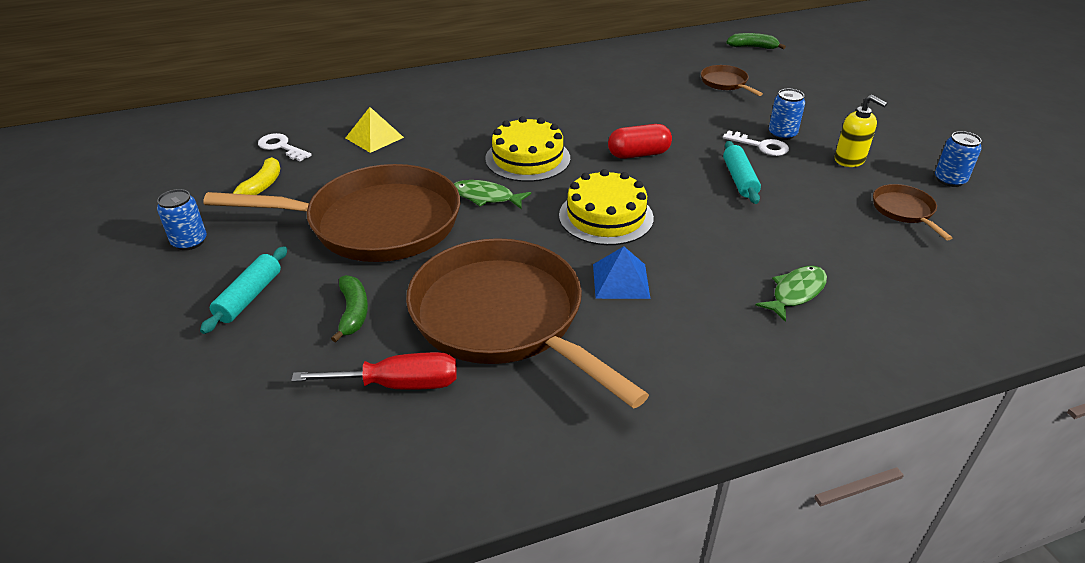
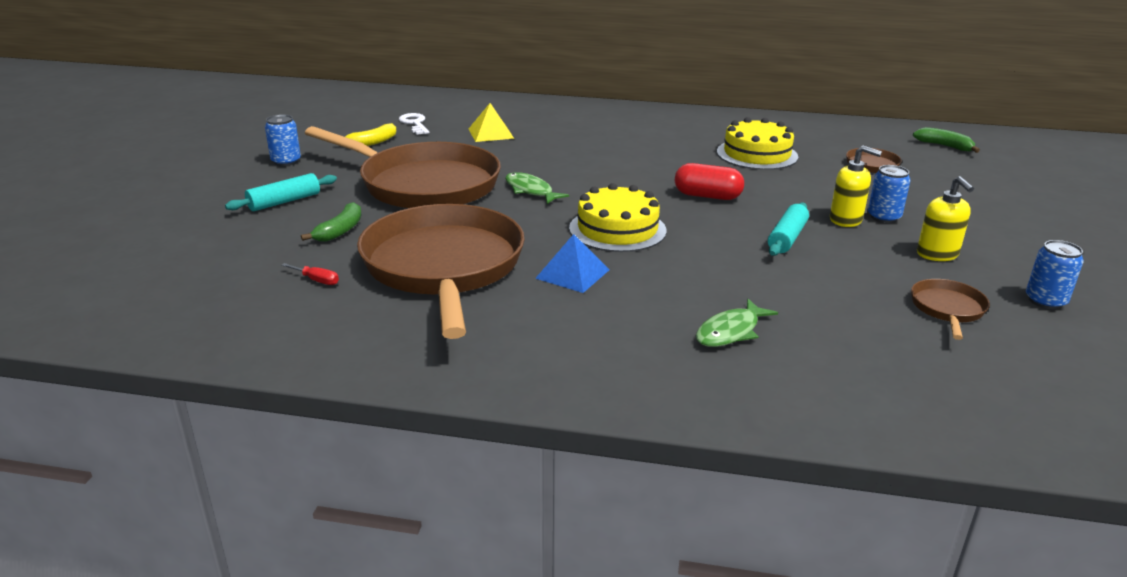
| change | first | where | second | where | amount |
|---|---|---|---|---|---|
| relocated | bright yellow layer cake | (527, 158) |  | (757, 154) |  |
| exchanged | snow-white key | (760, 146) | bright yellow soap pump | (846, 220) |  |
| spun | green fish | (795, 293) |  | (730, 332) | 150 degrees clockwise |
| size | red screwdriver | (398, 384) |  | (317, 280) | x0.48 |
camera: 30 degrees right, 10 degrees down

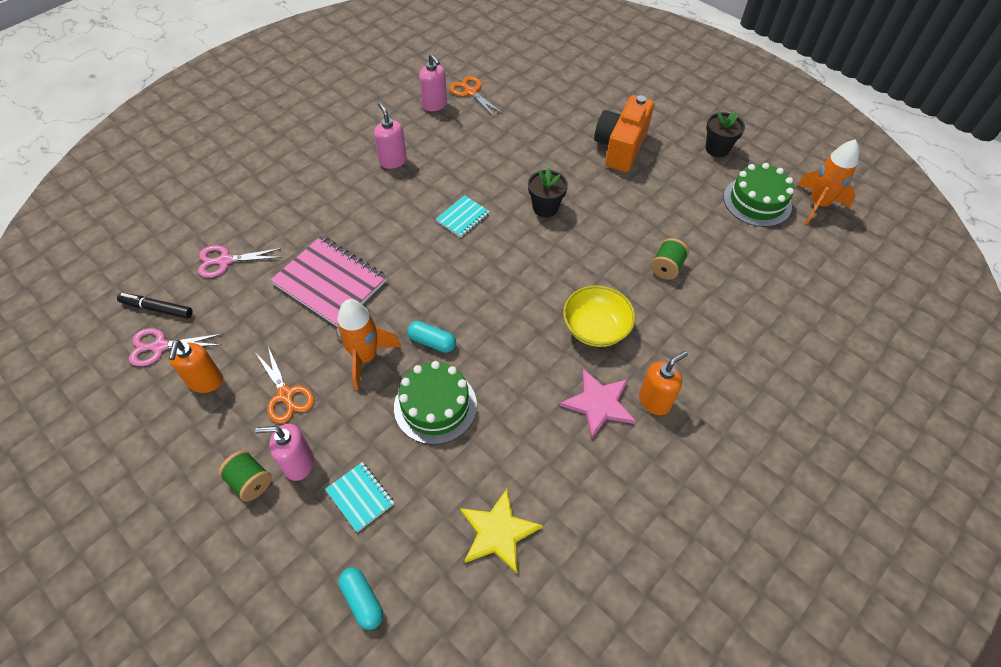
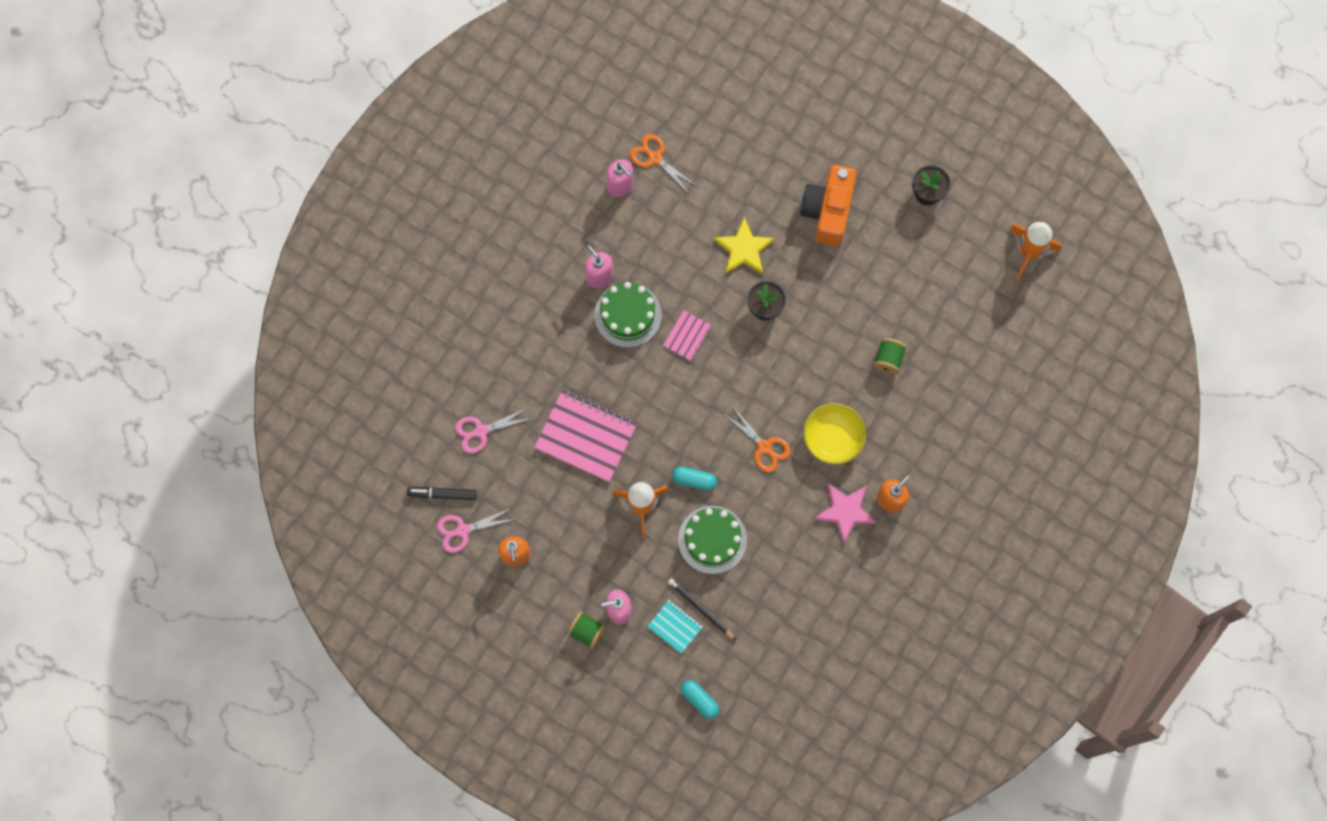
| change | first | where | second | where | amount |
|---|---|---|---|---|---|
| relocated | green layer cake | (757, 201) |  | (628, 315) |  |
| colour | teal exercise book | (463, 217) | pink exercise book | (687, 336) |  |
| relocated | orange scissors | (285, 395) |  | (764, 447) |  |
| relocated | bright yellow star shape | (498, 532) |  | (744, 249) |  |
| appeared |  |  | ebony pencil | (700, 609) |  |
camera: 10 degrees left, 20 degrees up

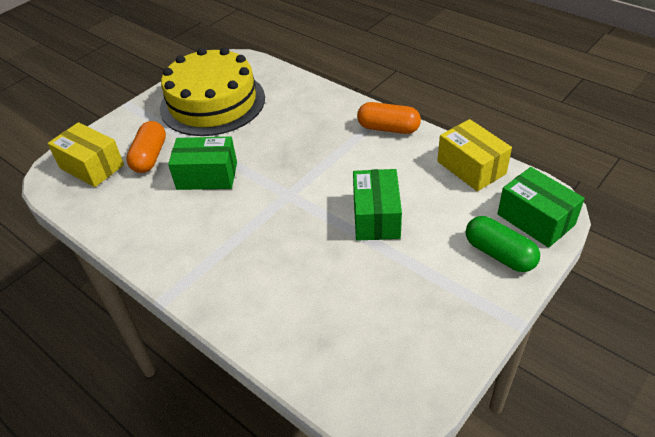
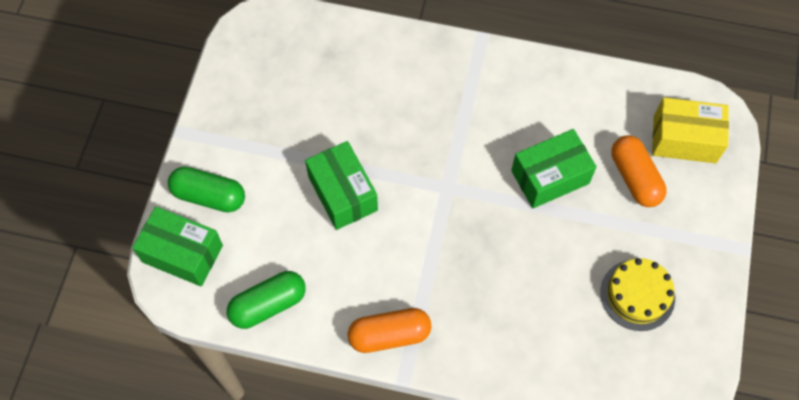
| change | first | where | second | where | amount |
|---|---|---|---|---|---|
| size | bright yellow layer cake | (212, 102) |  | (637, 295) | x0.51 |
| exchanged | bright yellow parcel | (471, 167) | green capsule | (268, 305) |  |
camera: 150 degrees right, 20 degrees up

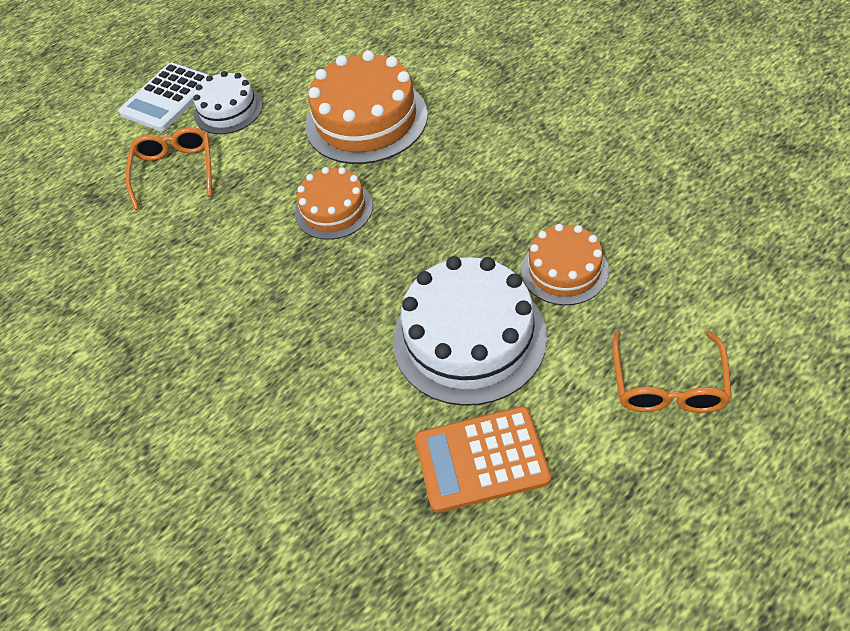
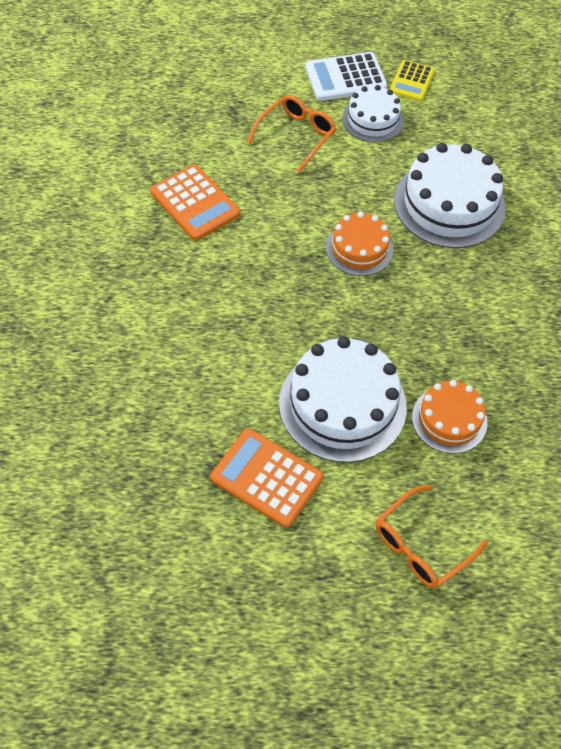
| change | first | where | second | where | amount |
|---|---|---|---|---|---|
| colour | orange layer cake | (366, 120) | snow-white layer cake | (449, 204) |  |
| appeared |  |  | bright yellow adding machine | (412, 81) |  |
| appeared |  |  | orange adding machine | (195, 203) |  |
camera: 35 degrees right, 5 degrees up

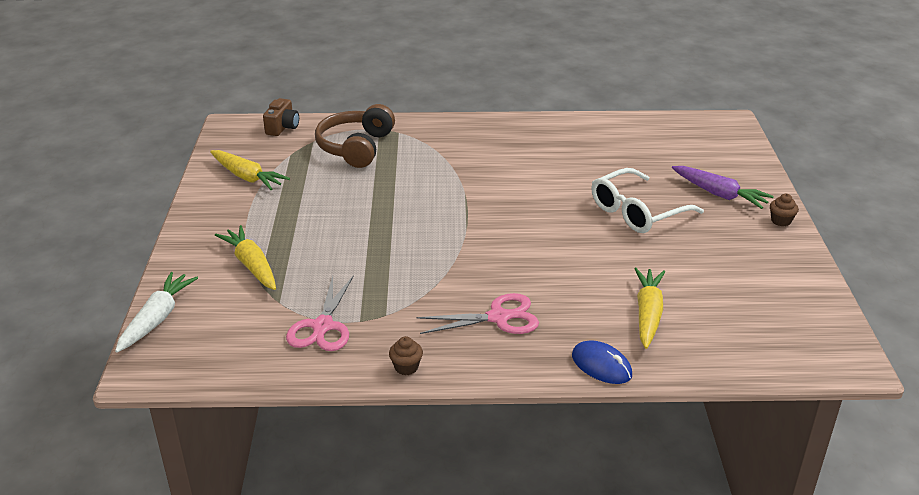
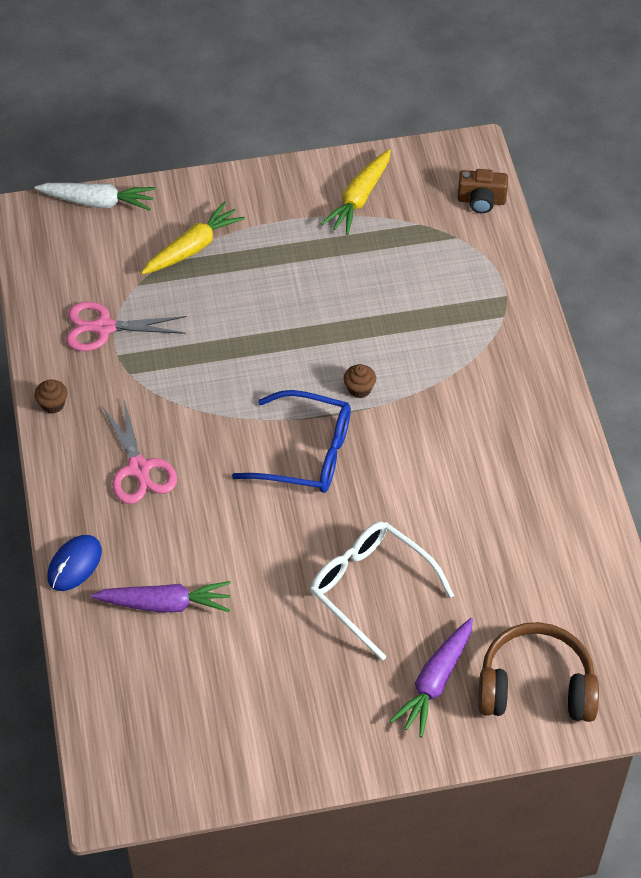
| change | first | where | second | where | amount |
|---|---|---|---|---|---|
| relocated | brown over-ear headphones | (355, 147) |  | (536, 686) |  |
| relocated | brown muffin | (781, 221) |  | (359, 389) |  |
| colour | bright yellow root vegetable | (648, 314) | royal purple root vegetable | (165, 604) |  |
| appeared |  |  | blue spectacles | (307, 453) |  |
camera: 80 degrees right, 20 degrees up

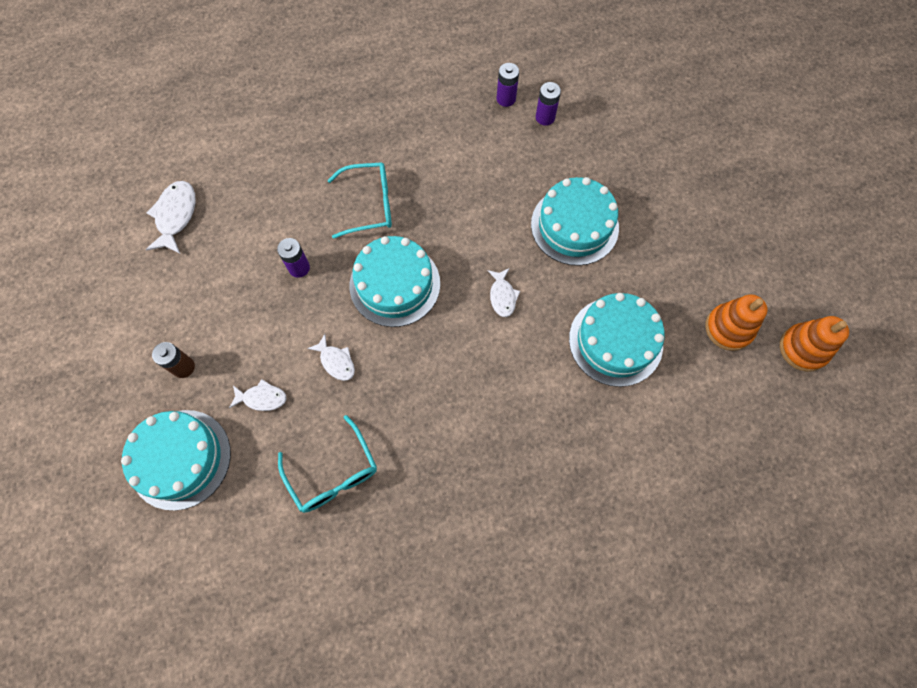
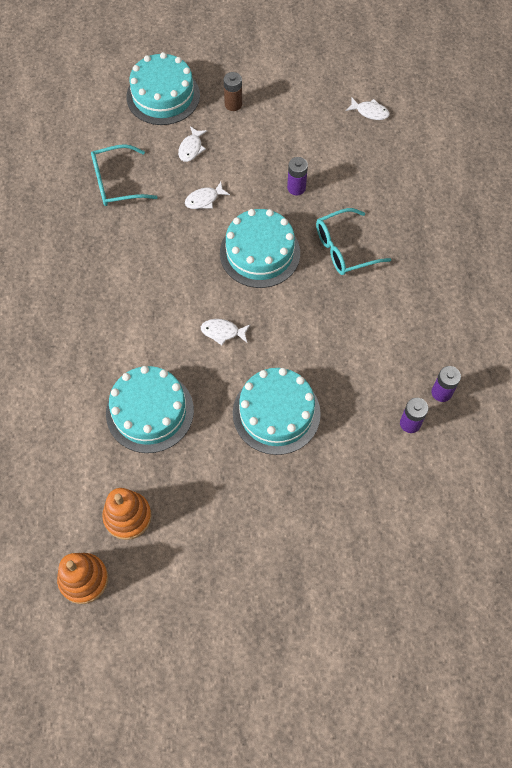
| change | first | where | second | where | amount |
|---|---|---|---|---|---|
| spun | teal spectacles | (369, 205) |  | (345, 249) | 60 degrees clockwise |
| size | snow-white fish | (176, 216) |  | (370, 112) | x0.63 |
camera: 105 degrees right, 5 degrees down

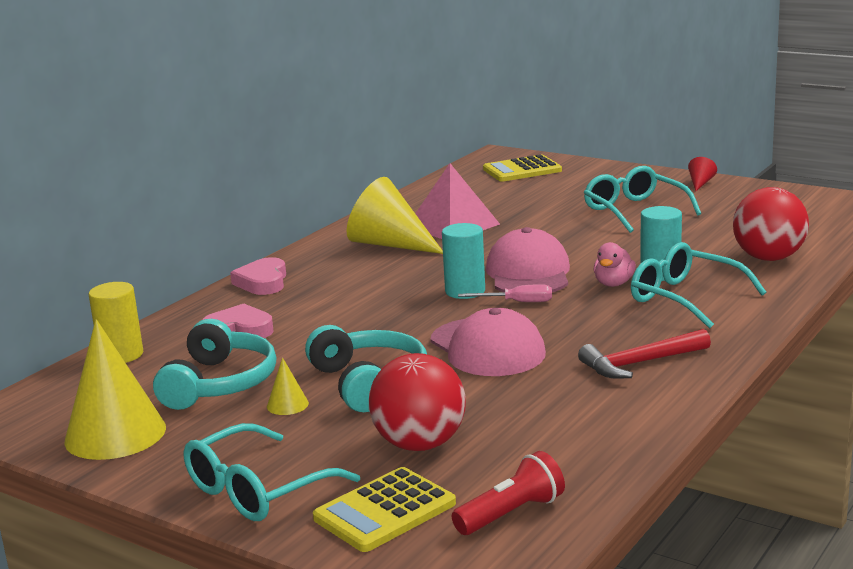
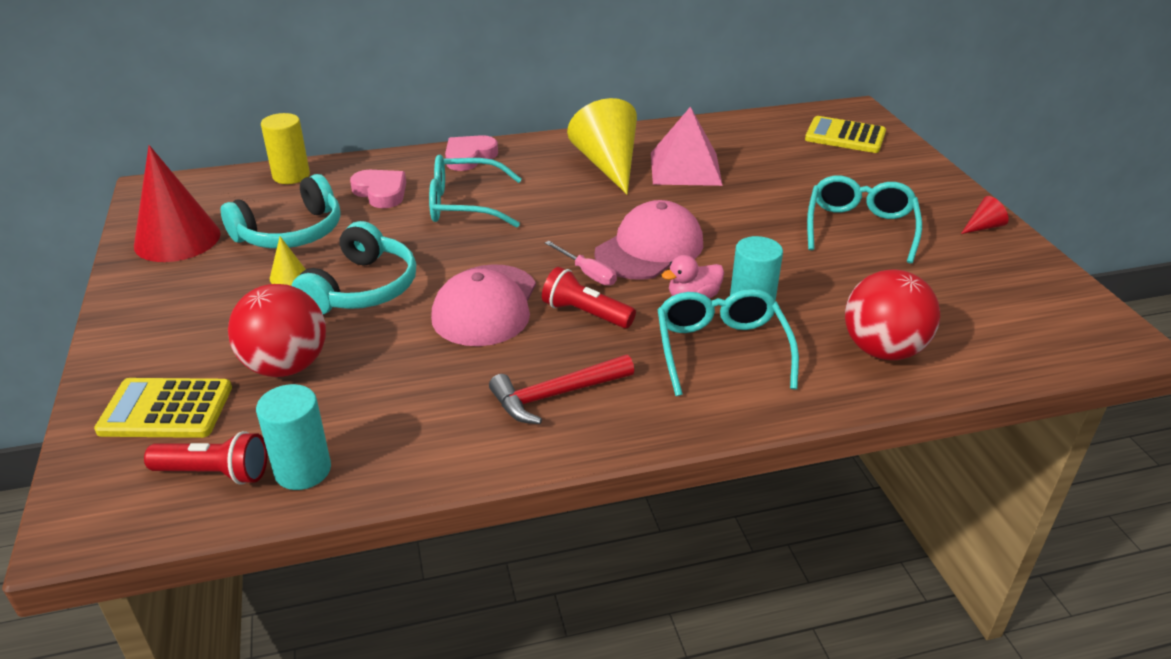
| change | first | where | second | where | amount |
|---|---|---|---|---|---|
| relocated | teal cylinder shape | (465, 291) |  | (303, 470) |  |
| colour | bright yellow solid cone | (115, 434) | red solid cone | (177, 239) |  |
| spun | red carpenter's hammer | (640, 363) |  | (556, 395) | 45 degrees counterclockwise |
| relocated | teal spectacles | (259, 489) |  | (466, 205) |  |
| appeared |  |  | red pocket torch | (585, 313) |  |
camera: 40 degrees right, 15 degrees up

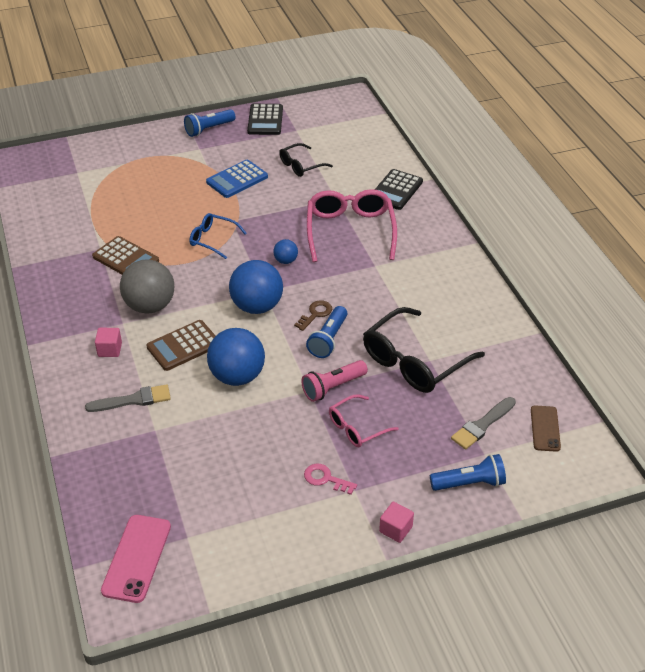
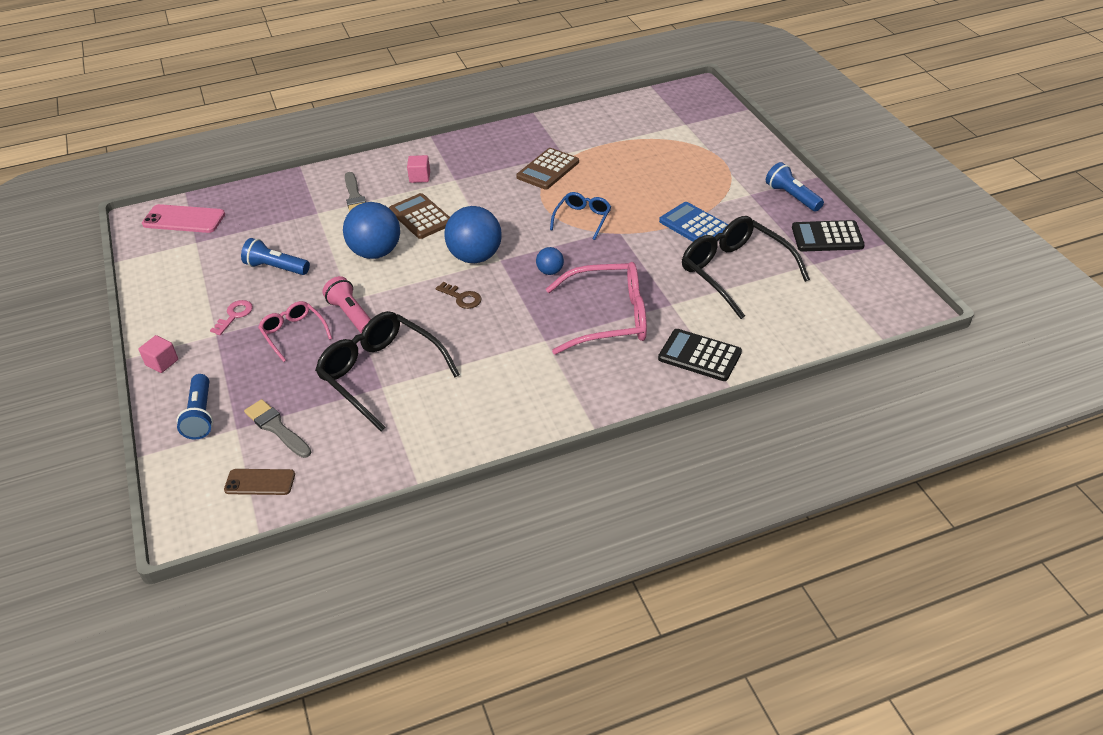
| change | first | where | second | where | amount |
|---|---|---|---|---|---|
| size | ebony spectacles | (301, 166) |  | (735, 272) | x1.82 |
| missing | gray sphere | (150, 306) |  |  |  |
| relocated | blue pocket torch | (328, 339) |  | (276, 268) |  |
camera: 90 degrees right, 0 degrees up

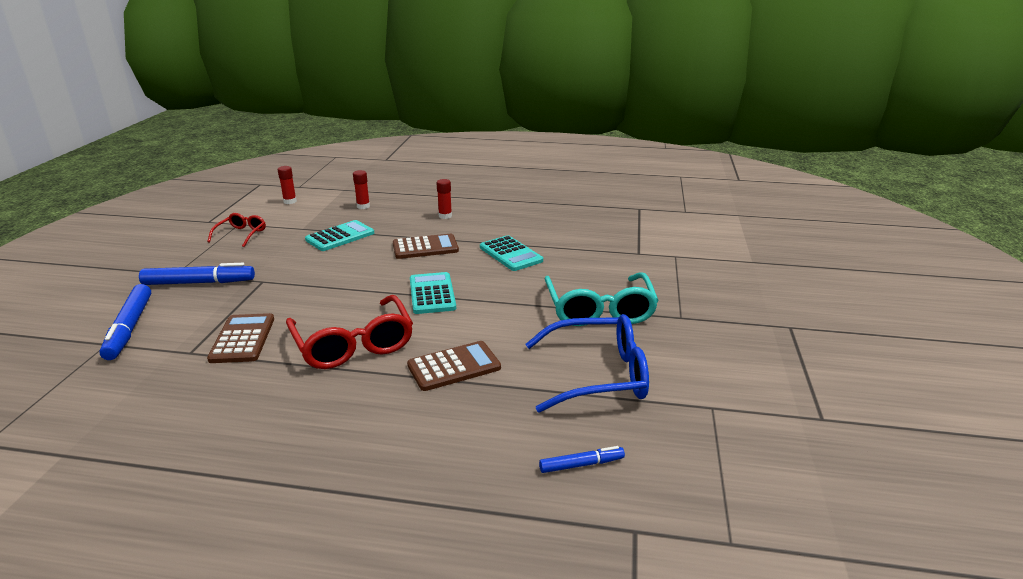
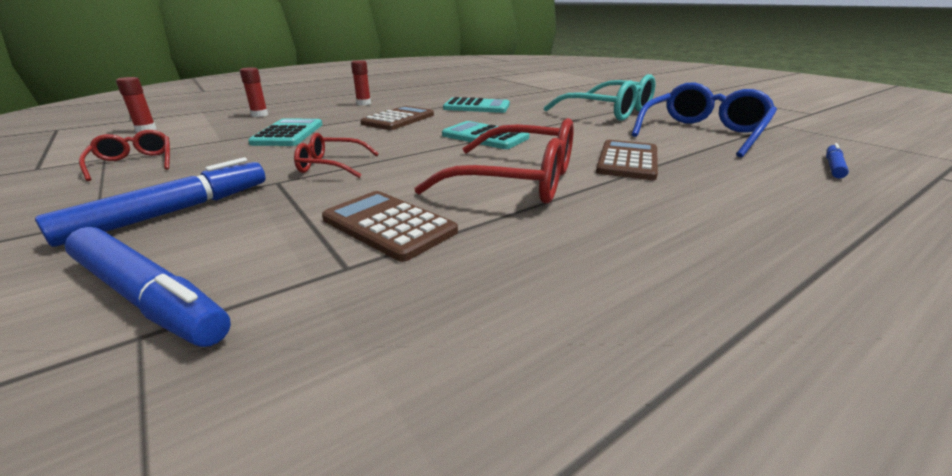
| change | first | where | second | where | amount |
|---|---|---|---|---|---|
| appeared |  |  | red spectacles | (331, 165) |  |
camera: 45 degrees left, 0 degrees up

